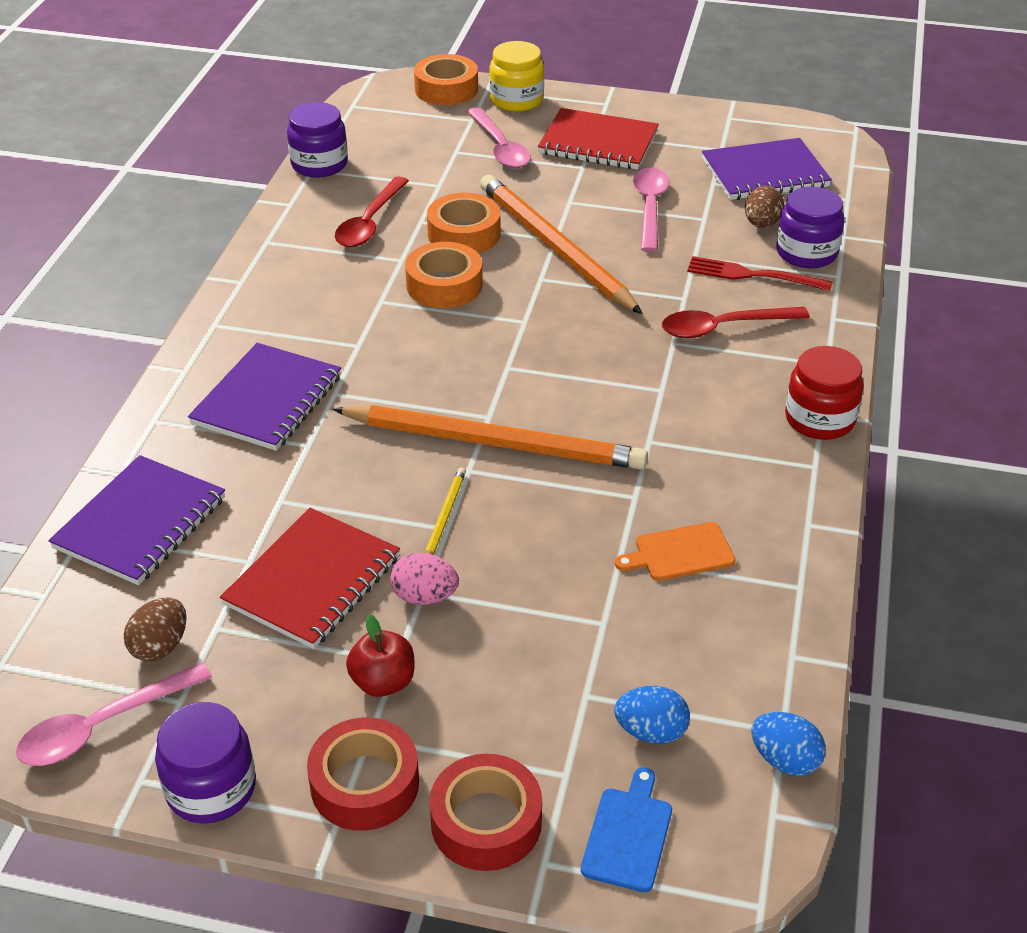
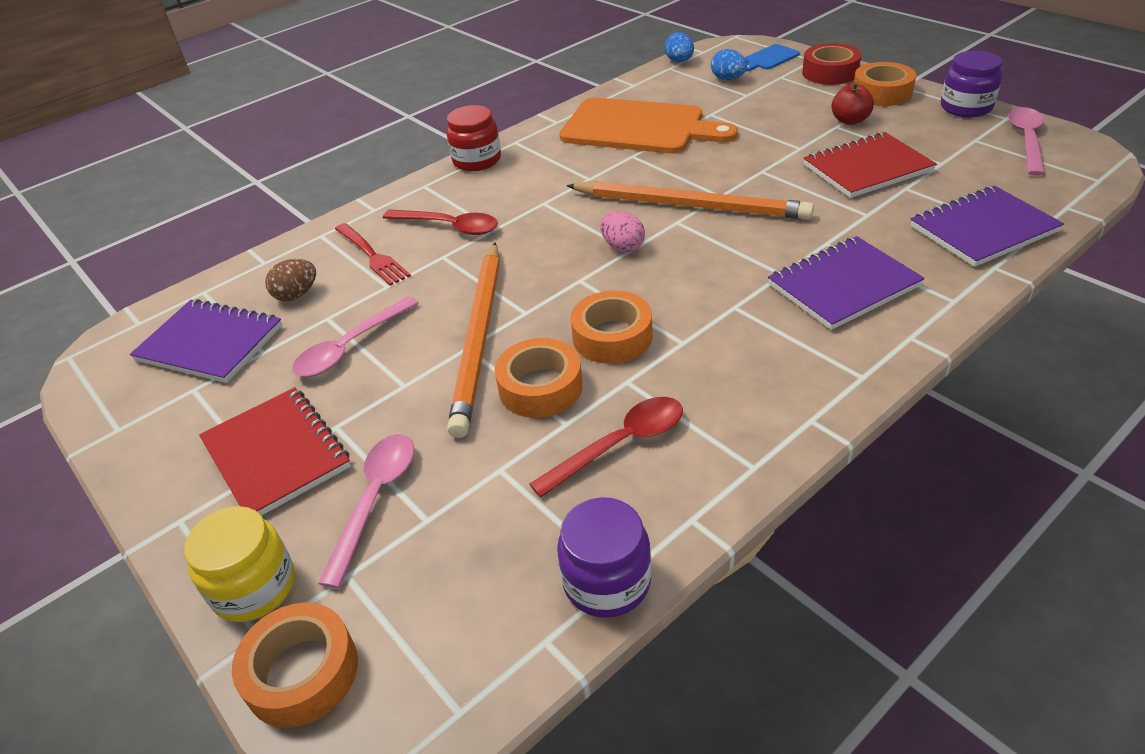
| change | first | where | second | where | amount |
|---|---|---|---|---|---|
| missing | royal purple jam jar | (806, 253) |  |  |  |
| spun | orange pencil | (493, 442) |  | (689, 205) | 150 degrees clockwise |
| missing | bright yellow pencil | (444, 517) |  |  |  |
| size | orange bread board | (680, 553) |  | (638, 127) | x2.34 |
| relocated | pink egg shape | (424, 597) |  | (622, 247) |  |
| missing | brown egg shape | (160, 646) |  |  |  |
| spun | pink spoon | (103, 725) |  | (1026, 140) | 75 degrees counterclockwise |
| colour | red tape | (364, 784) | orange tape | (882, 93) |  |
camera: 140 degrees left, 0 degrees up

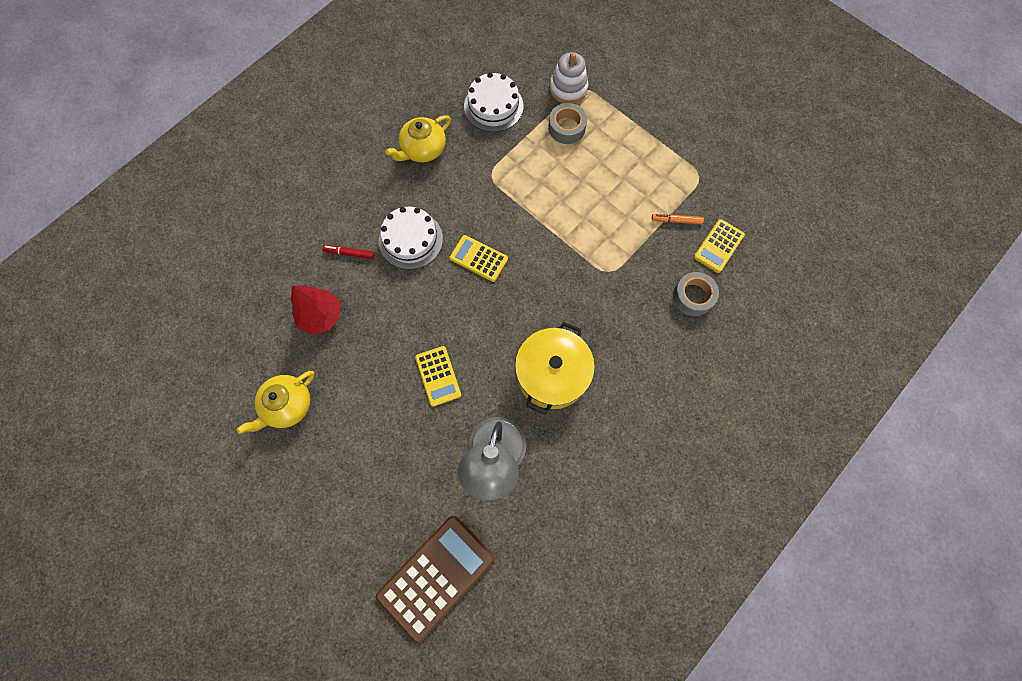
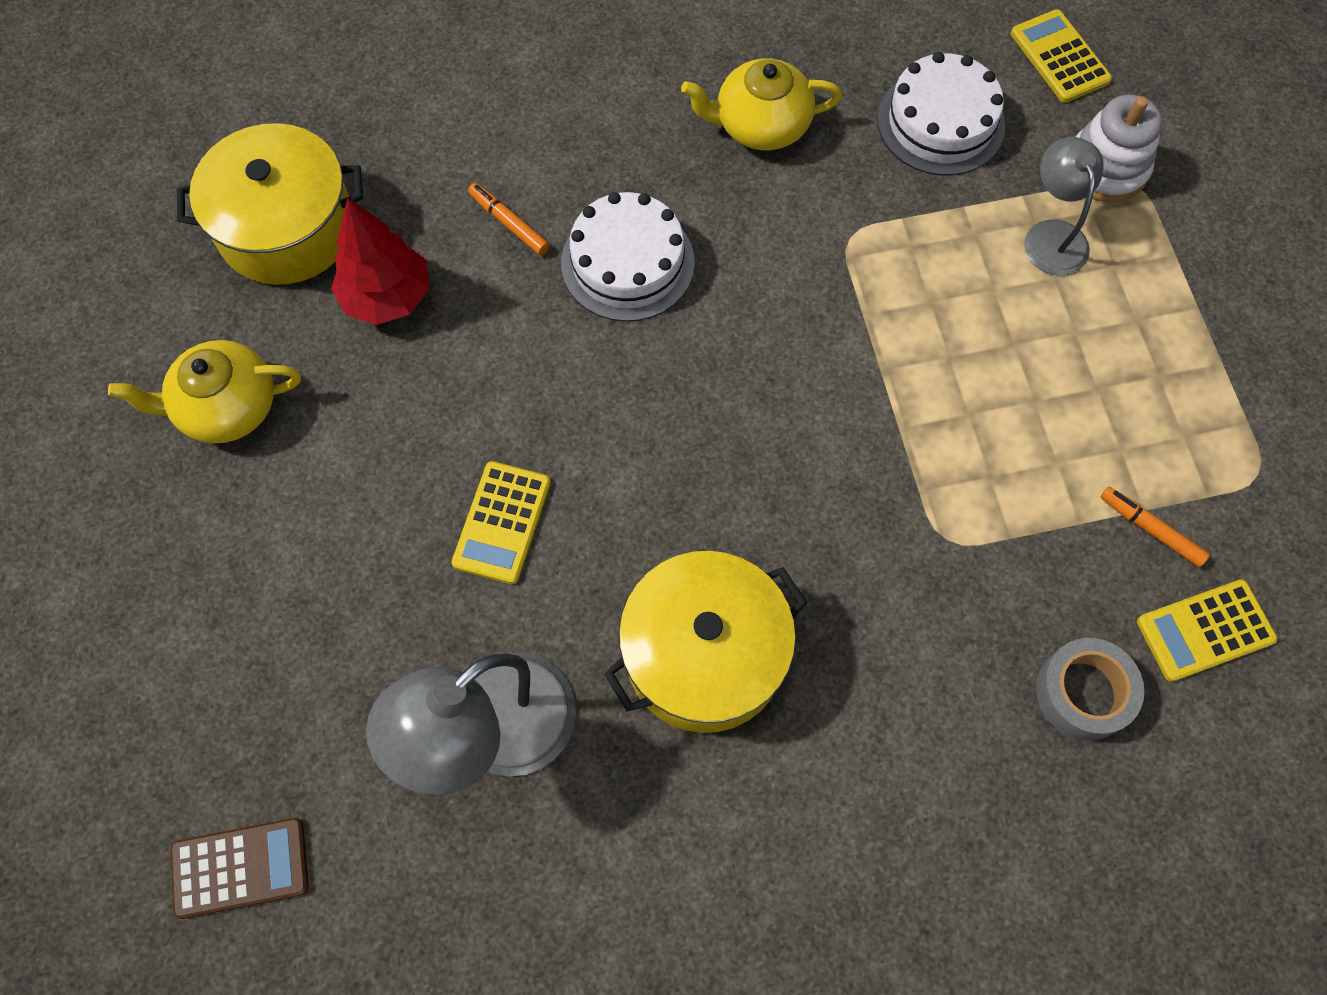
| change | first | where | second | where | amount |
|---|---|---|---|---|---|
| exchanged | gray tape | (566, 128) | gray reading lamp | (1052, 235) |  |
| relocated | bright yellow adding machine | (478, 258) |  | (1059, 57) |  |
| colour | red marker pen | (349, 253) | orange marker pen | (509, 223) |  |
| size | brown adding machine | (436, 577) |  | (240, 868) | x0.56 |
| appeared |  |  | bright yellow cooking pot | (287, 228) |  |
camera: 35 degrees right, 5 degrees down

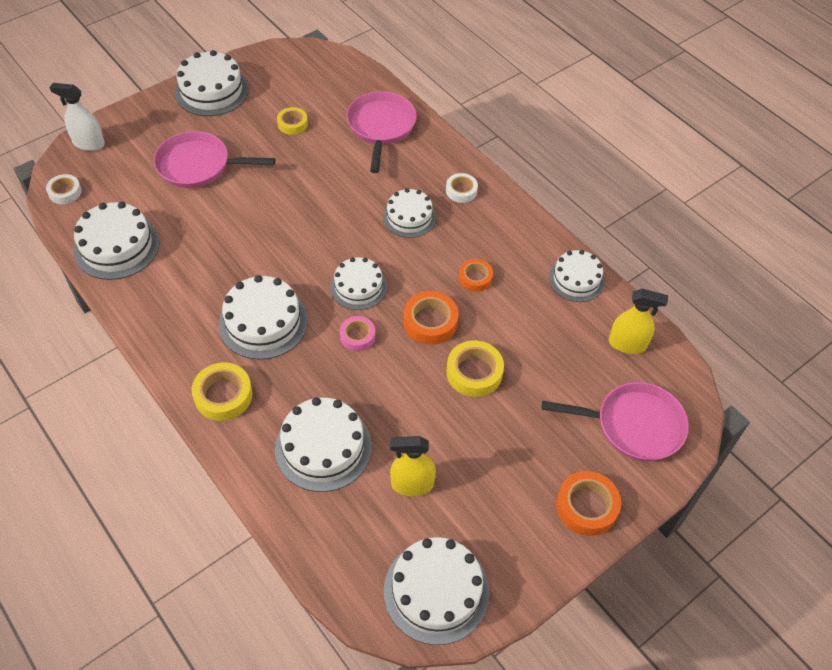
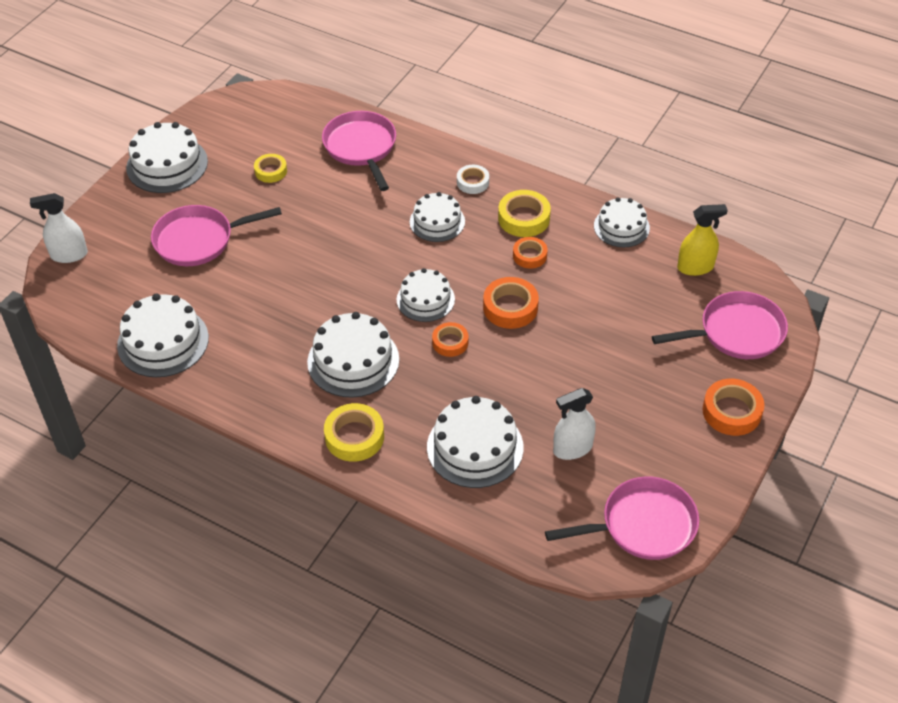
| change | first | where | second | where | amount |
|---|---|---|---|---|---|
| missing | snow-white tape | (65, 192) |  |  |  |
| colour | pink tape | (357, 336) | orange tape | (450, 342) |  |
| relocated | bright yellow tape | (474, 372) |  | (524, 218) |  |
| colour | bright yellow sprayer | (412, 484) | snow-white sprayer | (572, 448) |  |
| exchanged | snow-white layer cake | (436, 591) | pink skillet | (642, 525) |  |
camera: 20 degrees left, 5 degrees down

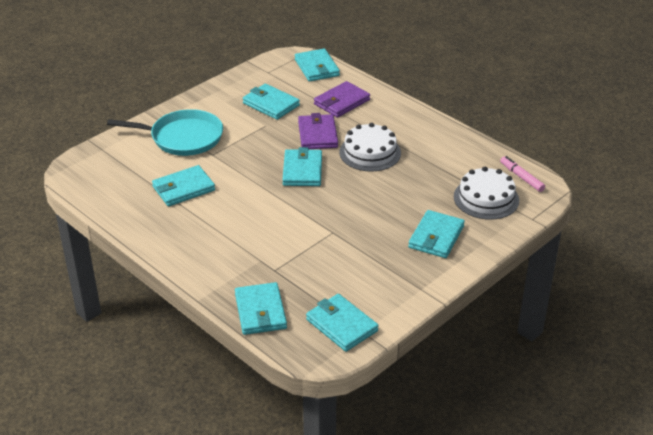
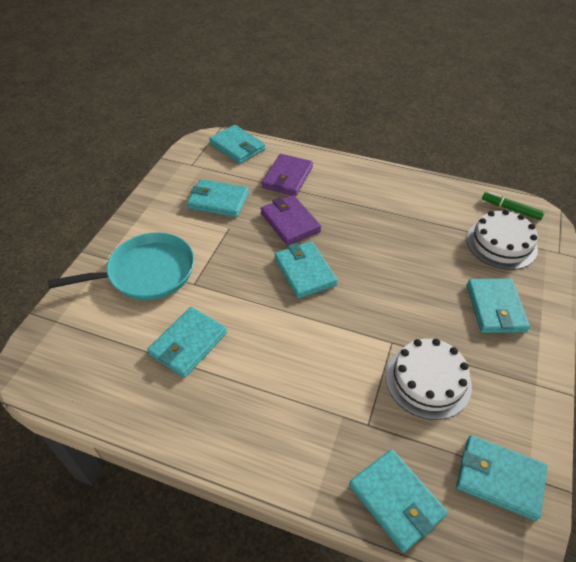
| change | first | where | second | where | amount |
|---|---|---|---|---|---|
| relocated | snow-white layer cake | (370, 152) |  | (428, 380) |  |
| colour | pink marker pen | (521, 177) | green marker pen | (511, 209) |  |
camera: 25 degrees left, 10 degrees up

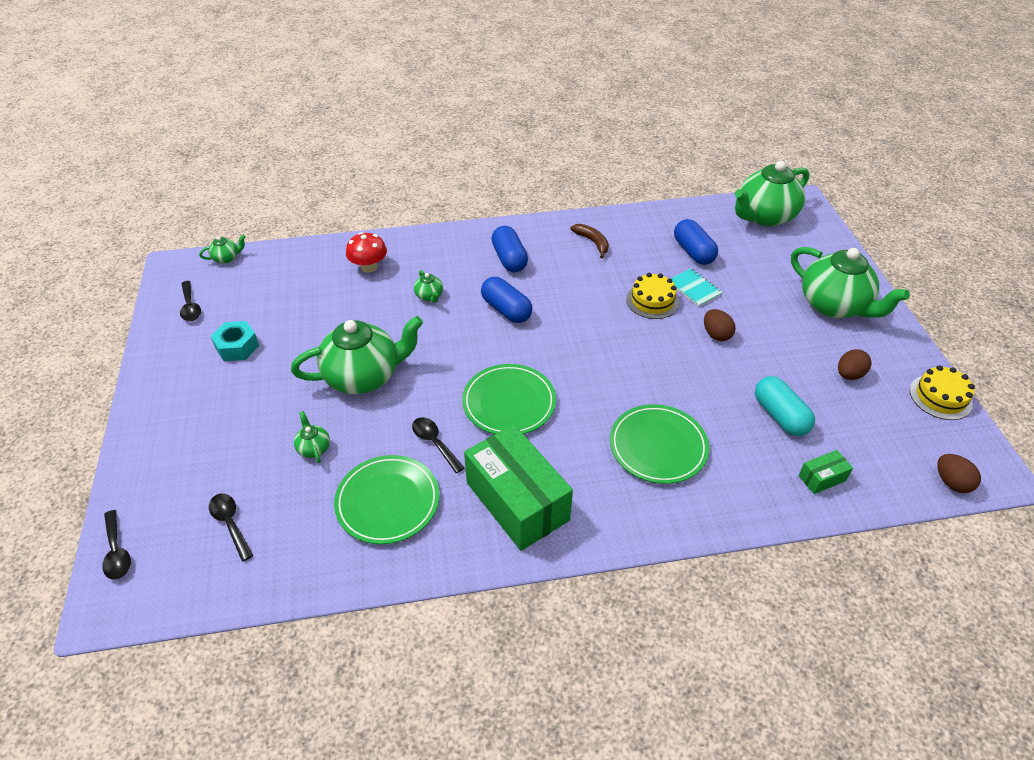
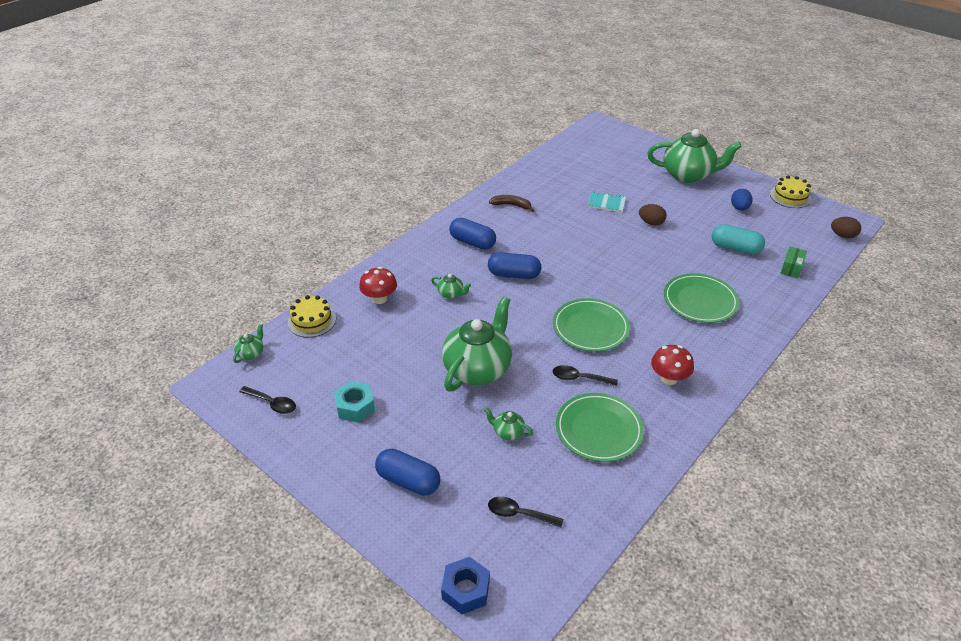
| change | first | where | second | where | amount |
|---|---|---|---|---|---|
| missing | green tea pot | (764, 216) |  |  |  |
| relocated | blue capsule | (693, 252) |  | (408, 481) |  |
| relocated | bright yellow layer cake | (652, 301) |  | (312, 320) |  |
| colour | brown egg shape | (849, 374) | blue egg shape | (739, 208) |  |
| exchanged | green parcel | (517, 501) | red toadstool | (669, 378) |  |
| exchanged | ebony spoon | (117, 552) | blue hexagon nut | (465, 590) |  |
camera: 40 degrees left, 5 degrees down

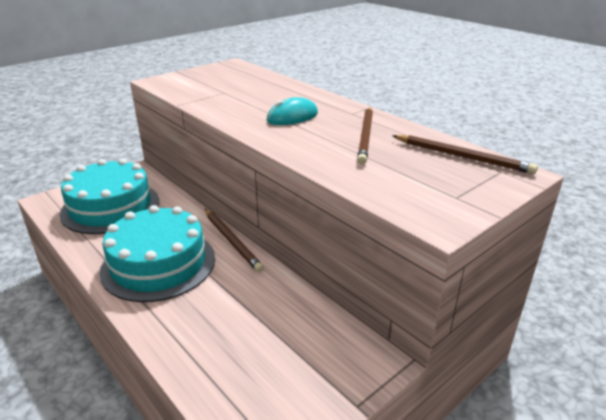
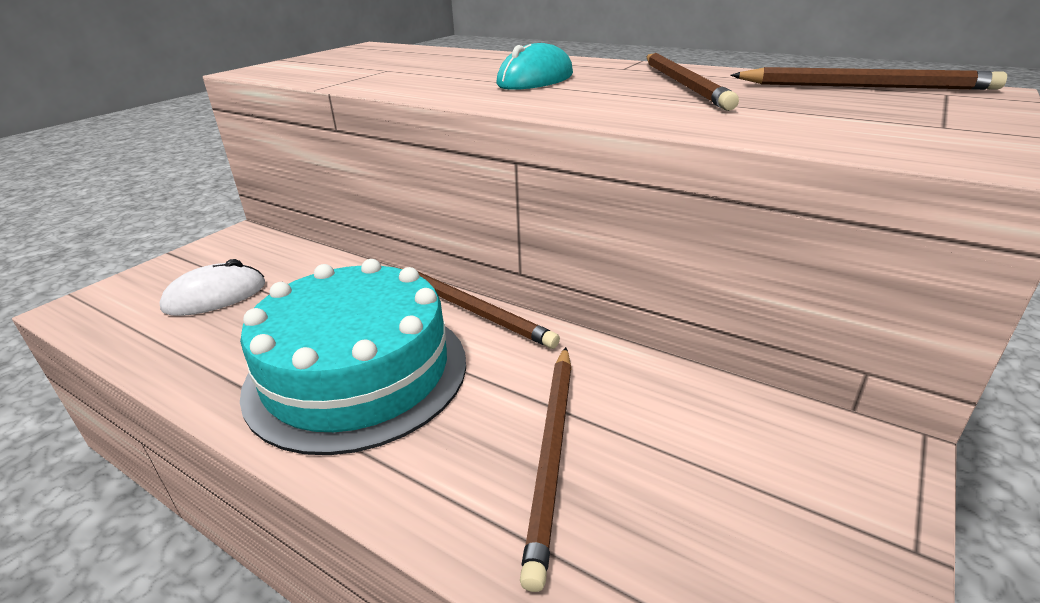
| change | first | where | second | where | amount |
|---|---|---|---|---|---|
| exchanged | teal layer cake | (110, 207) | snow-white PC mouse | (215, 296) |  |
| appeared |  |  | brown pencil | (552, 453) |  |
camera: 15 degrees left, 0 degrees up

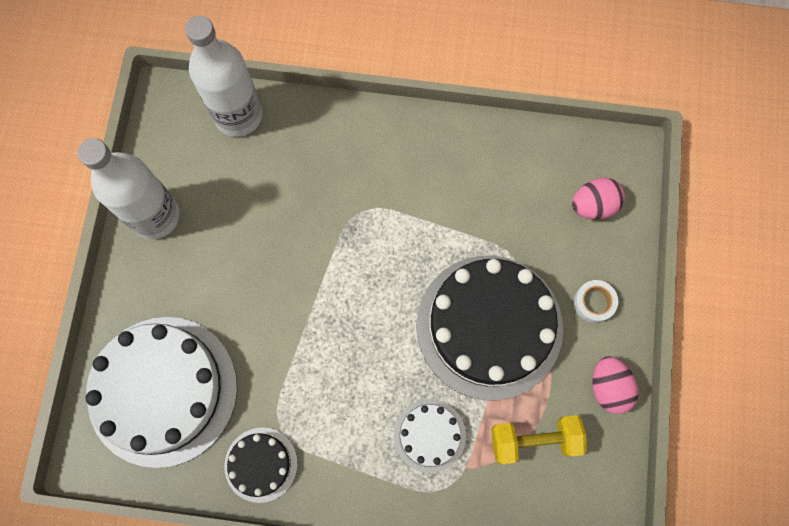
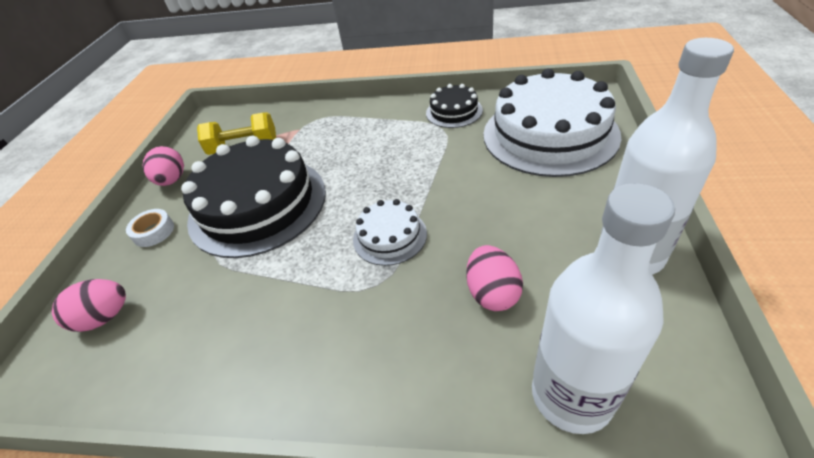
| change | first | where | second | where | amount |
|---|---|---|---|---|---|
| relocated | snow-white layer cake | (429, 435) |  | (389, 236) |  |
| appeared |  |  | pink egg shape | (492, 293) |  |
camera: 175 degrees left, 30 degrees down

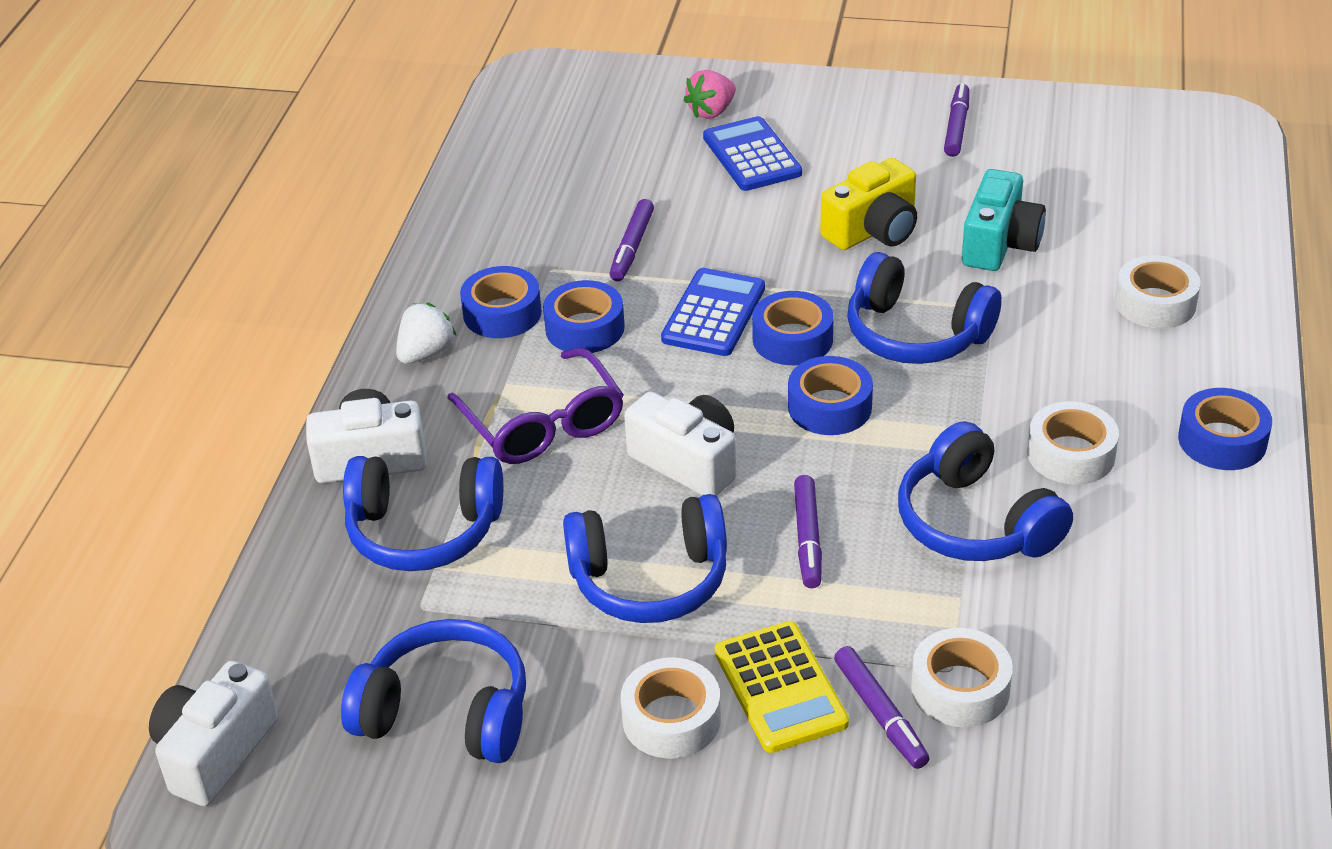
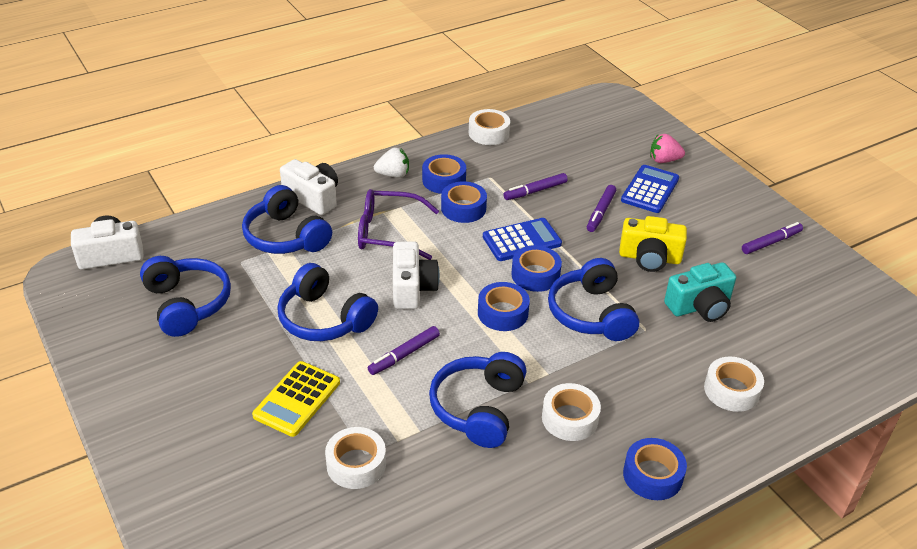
| change | first | where | second | where | amount |
|---|---|---|---|---|---|
| spun | royal purple spectacles | (544, 425) |  | (387, 233) | 75 degrees clockwise |
| relocated | royal purple marker pen | (880, 714) |  | (600, 212) |  |
| relocated | snow-white tape | (671, 719) |  | (488, 133) |  |
camera: 45 degrees right, 0 degrees up

